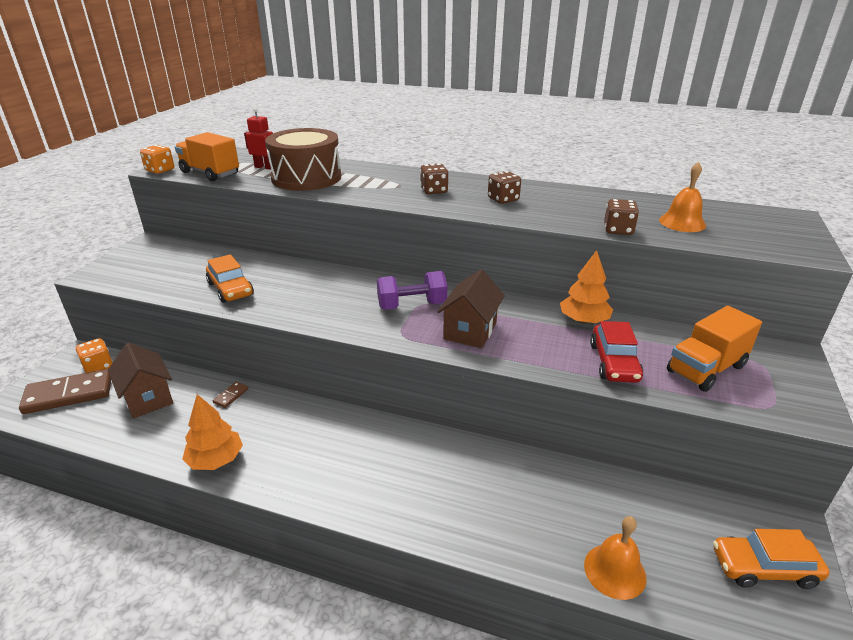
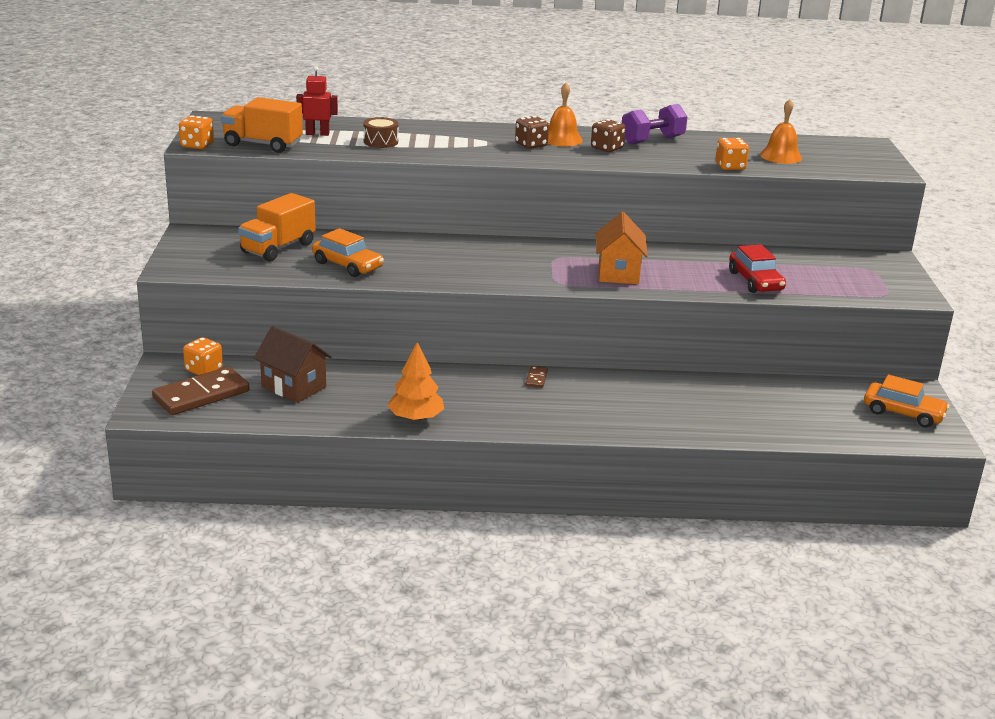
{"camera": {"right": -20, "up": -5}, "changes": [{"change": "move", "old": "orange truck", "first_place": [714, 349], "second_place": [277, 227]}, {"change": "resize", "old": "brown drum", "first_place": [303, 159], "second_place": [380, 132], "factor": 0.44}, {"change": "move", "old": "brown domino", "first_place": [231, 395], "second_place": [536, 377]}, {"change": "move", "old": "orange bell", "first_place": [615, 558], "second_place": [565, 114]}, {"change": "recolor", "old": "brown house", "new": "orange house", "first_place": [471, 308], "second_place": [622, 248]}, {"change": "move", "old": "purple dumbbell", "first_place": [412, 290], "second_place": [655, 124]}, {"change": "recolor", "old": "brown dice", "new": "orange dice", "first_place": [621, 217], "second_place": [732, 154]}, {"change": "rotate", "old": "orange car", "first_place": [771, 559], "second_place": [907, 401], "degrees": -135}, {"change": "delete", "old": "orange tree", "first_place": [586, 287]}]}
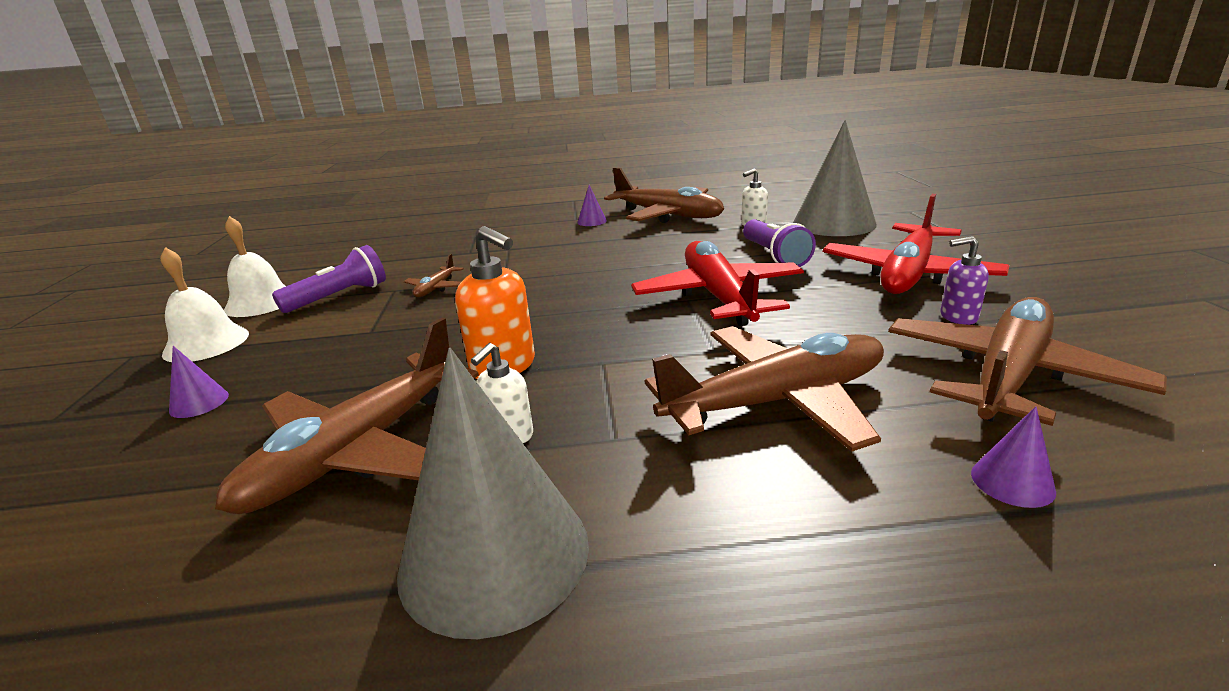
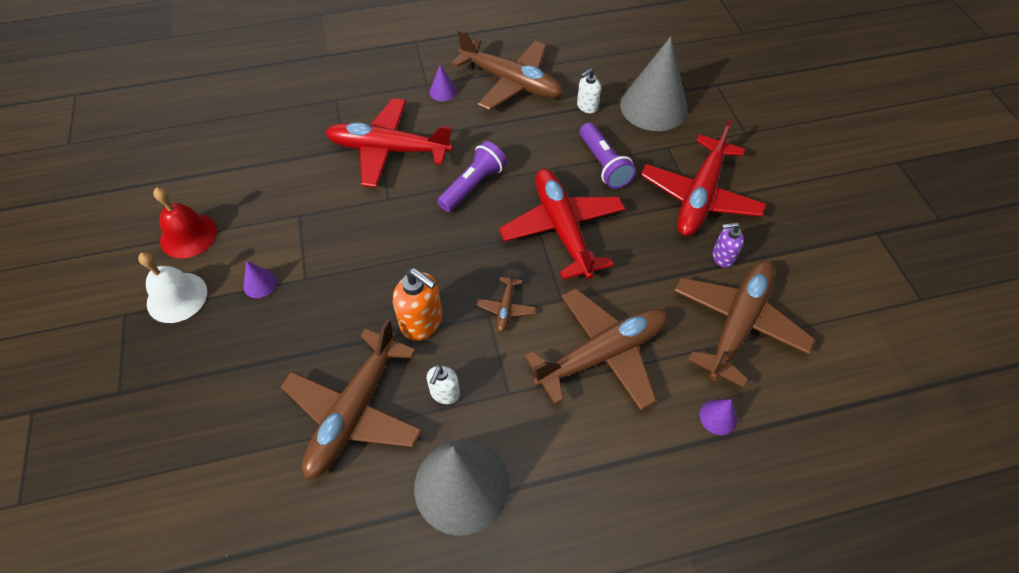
{"camera": {"right": -10, "up": 30}, "changes": [{"change": "recolor", "old": "white bell", "new": "red bell", "first_place": [255, 266], "second_place": [185, 223]}, {"change": "move", "old": "purple cone", "first_place": [199, 382], "second_place": [260, 279]}, {"change": "insert", "new": "red plane", "second_place": [389, 143]}, {"change": "move", "old": "purple flashlight", "first_place": [329, 279], "second_place": [472, 176]}, {"change": "move", "old": "brown plane", "first_place": [434, 275], "second_place": [506, 301]}]}
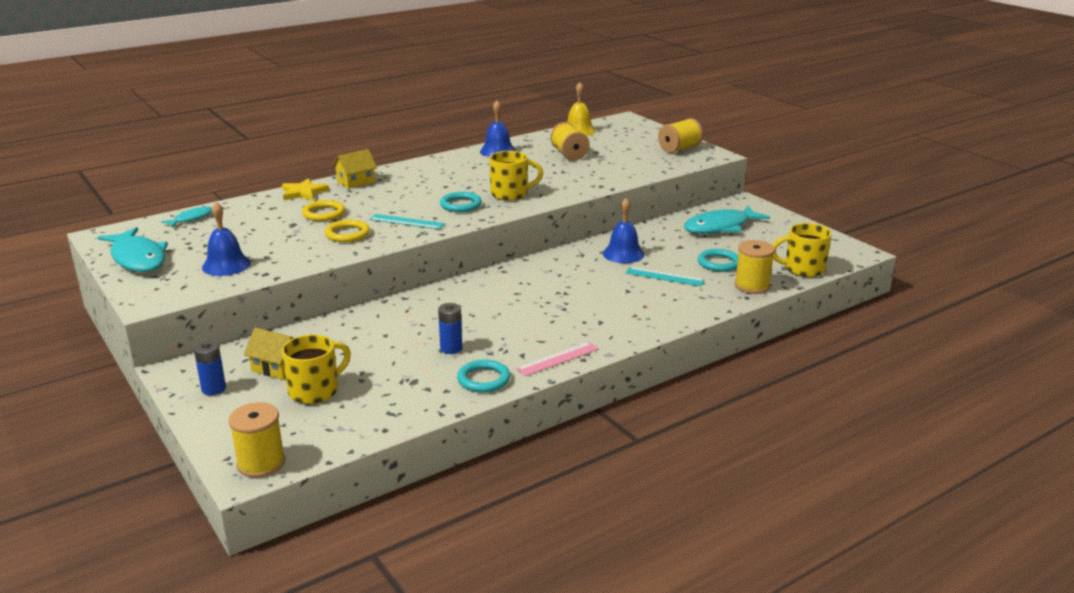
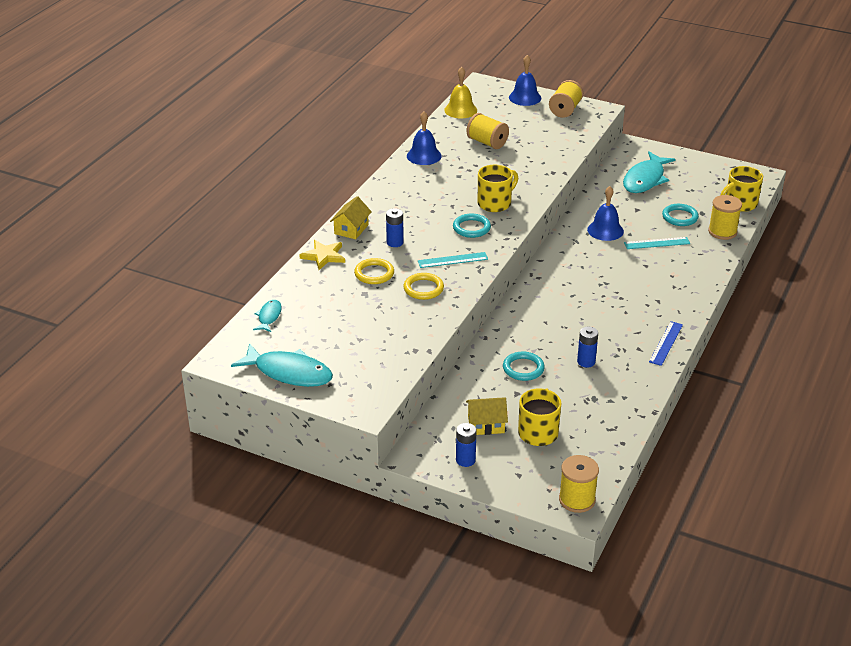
{"camera": {"right": -30, "up": 10}, "changes": [{"change": "insert", "new": "blue battery", "second_place": [395, 227]}, {"change": "move", "old": "turquoise ring", "first_place": [483, 376], "second_place": [524, 366]}, {"change": "move", "old": "blue bell", "first_place": [226, 239], "second_place": [525, 80]}, {"change": "recolor", "old": "pink ruler", "new": "blue ruler", "first_place": [557, 359], "second_place": [666, 343]}]}
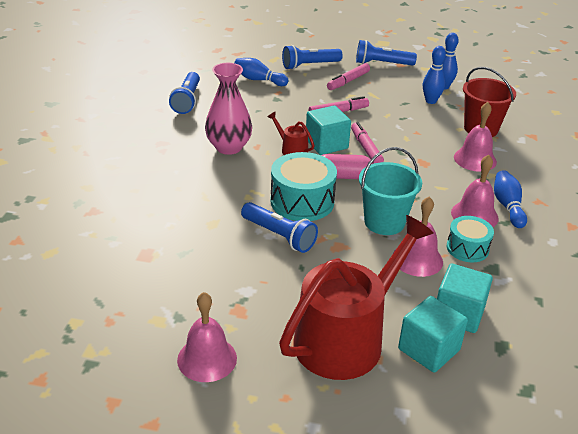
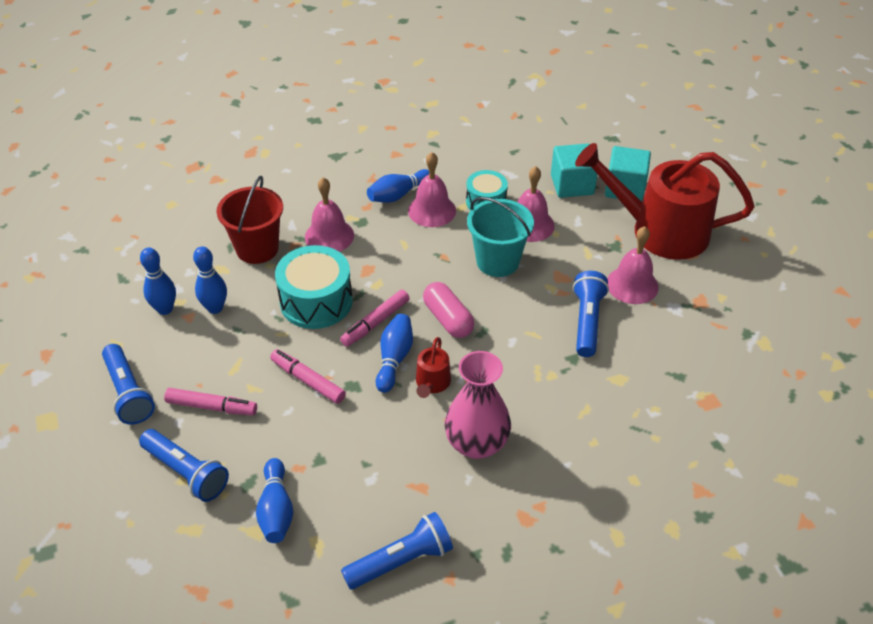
{"camera": {"right": -120, "up": 10}, "changes": [{"change": "move", "old": "turquoise drum", "first_place": [303, 186], "second_place": [314, 287]}, {"change": "replace", "old": "turquoise cube", "new": "blue bowling pin", "first_place": [328, 130], "second_place": [394, 353]}, {"change": "move", "old": "pink bell", "first_place": [207, 337], "second_place": [633, 265]}]}
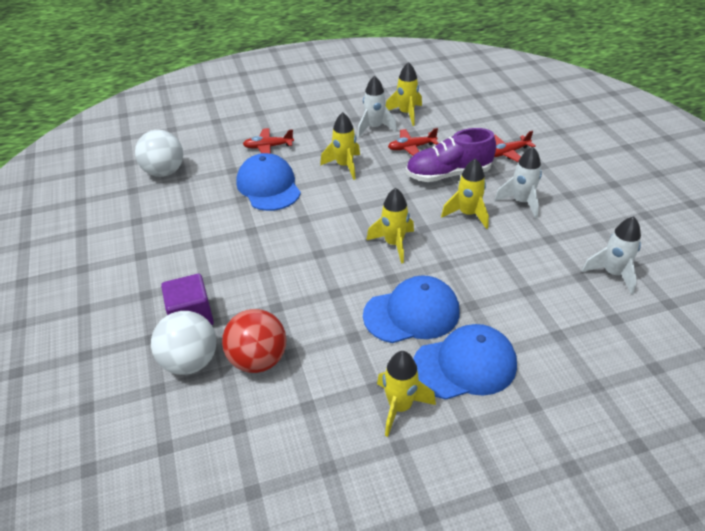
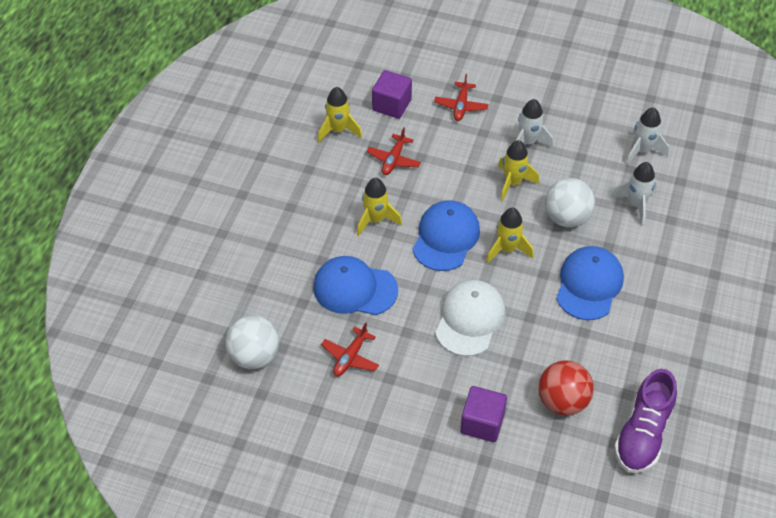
{"camera": {"right": -55, "up": 10}, "changes": [{"change": "move", "old": "red plane", "first_place": [268, 141], "second_place": [350, 349]}, {"change": "insert", "new": "purple cube", "second_place": [392, 94]}, {"change": "move", "old": "blue cap", "first_place": [465, 362], "second_place": [446, 235]}, {"change": "insert", "new": "white cap", "second_place": [470, 318]}, {"change": "move", "old": "white ball", "first_place": [183, 343], "second_place": [570, 202]}, {"change": "move", "old": "white rocket", "first_place": [377, 107], "second_place": [634, 193]}, {"change": "move", "old": "purple shoe", "first_place": [451, 155], "second_place": [645, 421]}, {"change": "delete", "old": "yellow rocket", "first_place": [406, 394]}]}
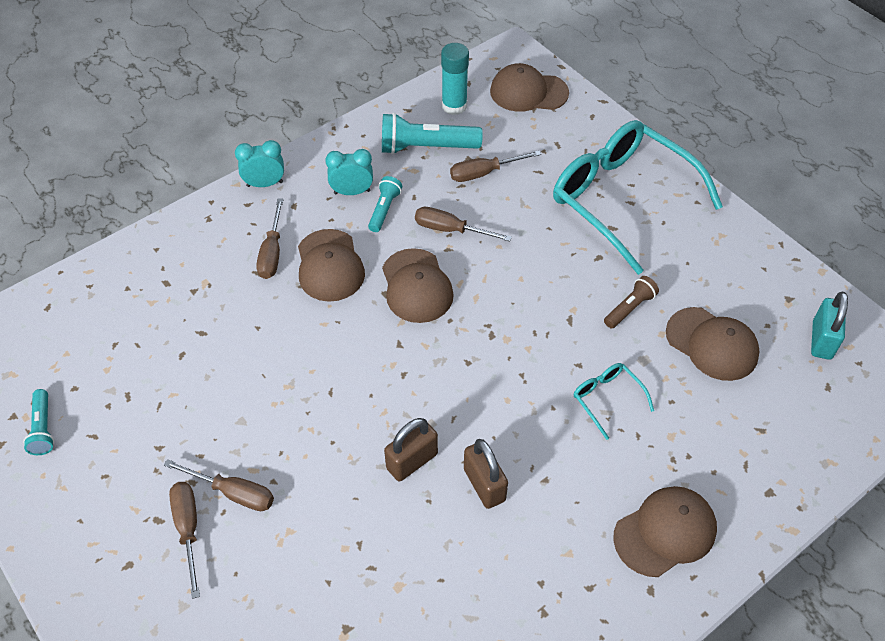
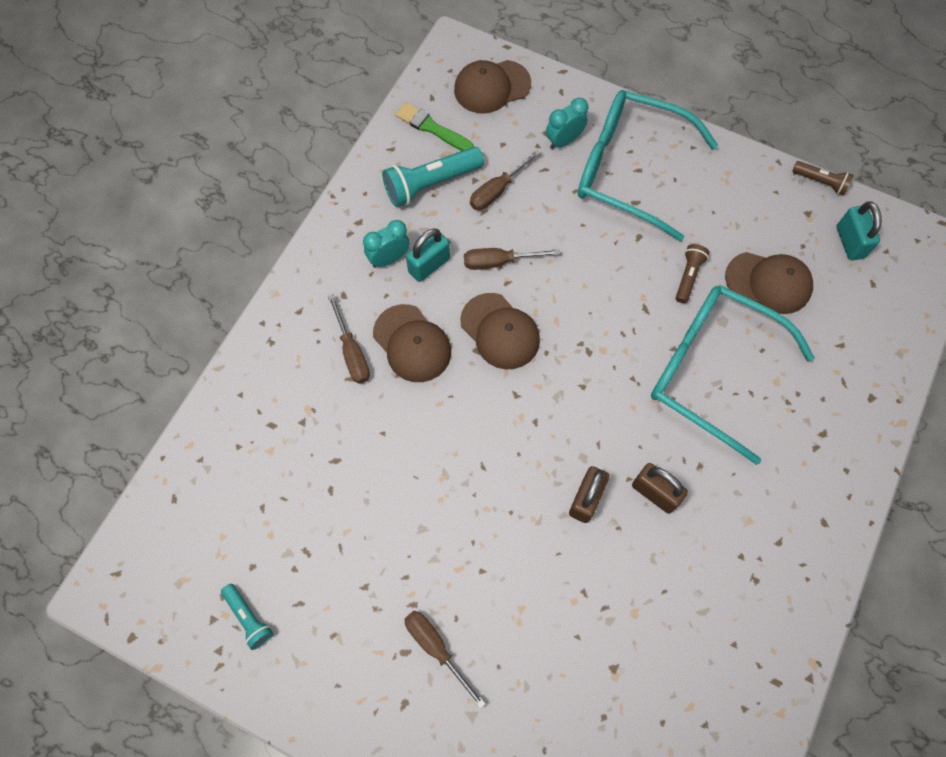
{"camera": {"right": -25, "up": 15}, "changes": [{"change": "replace", "old": "turquoise glue stick", "new": "green brush", "first_place": [455, 79], "second_place": [434, 126]}, {"change": "replace", "old": "turquoise flashlight", "new": "turquoise padlock", "first_place": [385, 204], "second_place": [428, 255]}, {"change": "move", "old": "turquoise clock", "first_place": [259, 163], "second_place": [567, 123]}, {"change": "resize", "old": "turquoise glasses", "first_place": [614, 401], "second_place": [733, 375], "factor": 2.42}, {"change": "insert", "new": "brown flashlight", "second_place": [823, 178]}, {"change": "delete", "old": "brown screwdriver", "first_place": [219, 485]}, {"change": "delete", "old": "brown cap", "first_place": [665, 531]}]}
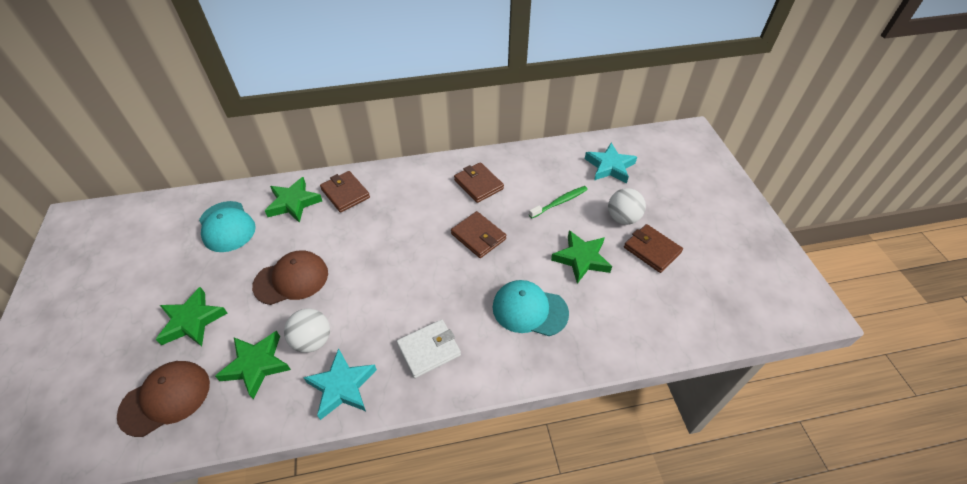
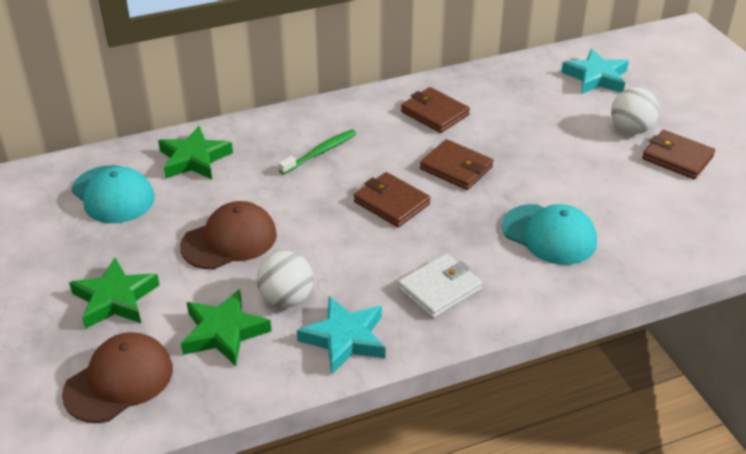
{"camera": {"right": -10, "up": -10}, "changes": [{"change": "move", "old": "green toothbrush", "first_place": [558, 202], "second_place": [317, 152]}, {"change": "move", "old": "brown wallet", "first_place": [345, 192], "second_place": [392, 199]}, {"change": "rotate", "old": "turquoise cap", "first_place": [530, 308], "second_place": [549, 234], "degrees": -150}, {"change": "delete", "old": "green star", "first_place": [581, 257]}]}
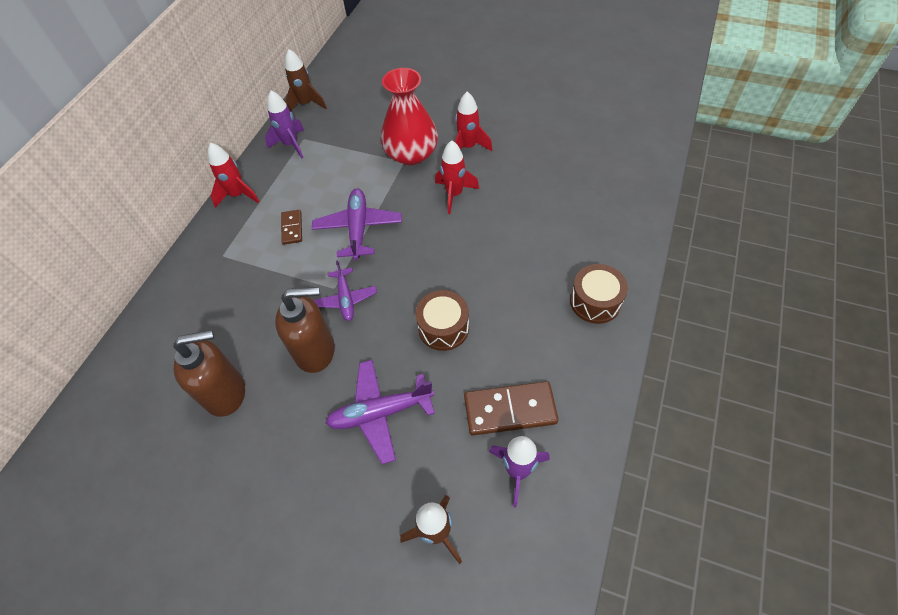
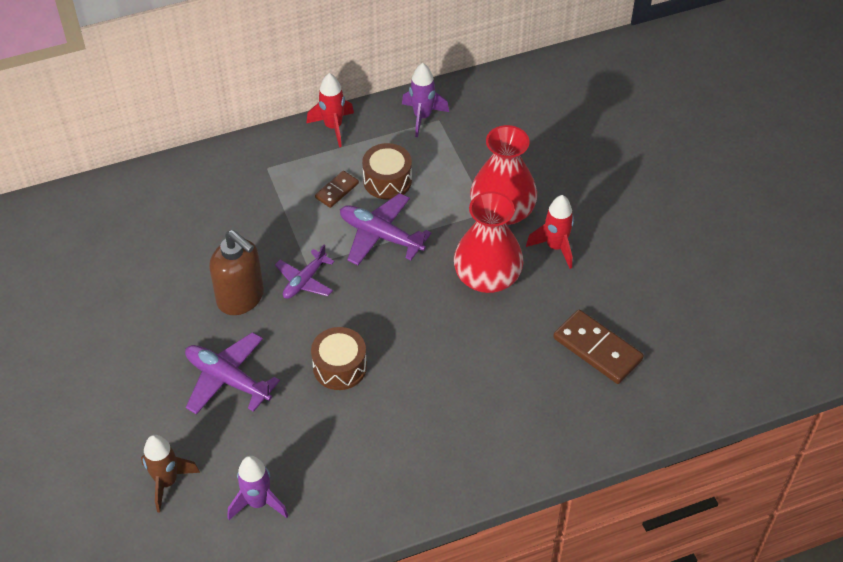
{"camera": {"right": 45, "up": -5}, "changes": [{"change": "rotate", "old": "purple plane", "first_place": [357, 224], "second_place": [385, 229], "degrees": -105}, {"change": "move", "old": "brown drum", "first_place": [599, 294], "second_place": [387, 171]}, {"change": "replace", "old": "red rocket", "new": "red vase", "first_place": [457, 177], "second_place": [489, 242]}, {"change": "move", "old": "brown domino", "first_place": [511, 408], "second_place": [598, 347]}, {"change": "delete", "old": "brown soap dispenser", "first_place": [209, 373]}, {"change": "delete", "old": "brown rocket", "first_place": [306, 80]}]}
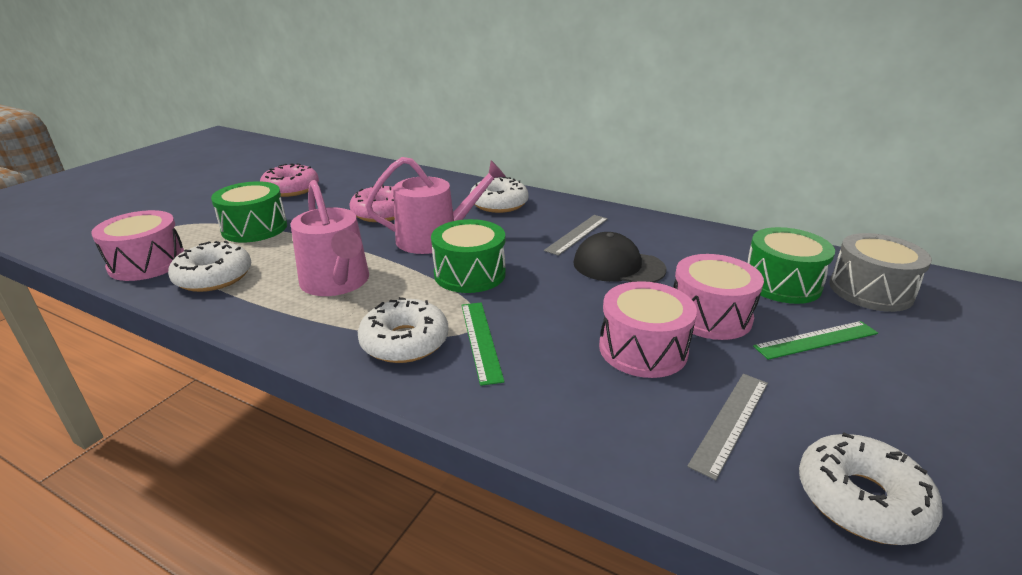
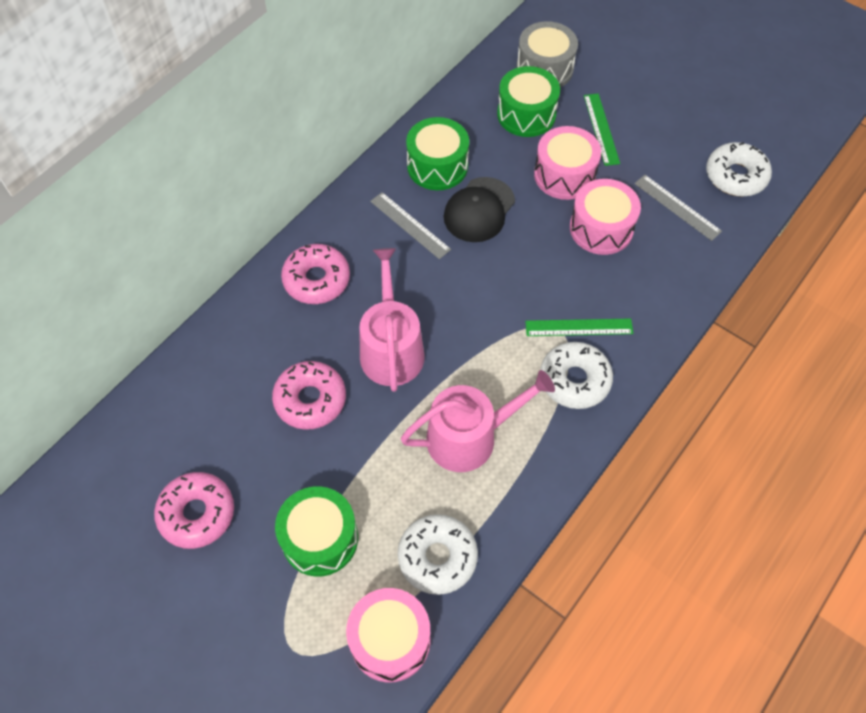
{"camera": {"right": -80, "up": 30}, "changes": [{"change": "recolor", "old": "white donut", "new": "pink donut", "first_place": [499, 195], "second_place": [315, 274]}, {"change": "move", "old": "green drum", "first_place": [468, 256], "second_place": [437, 153]}]}
